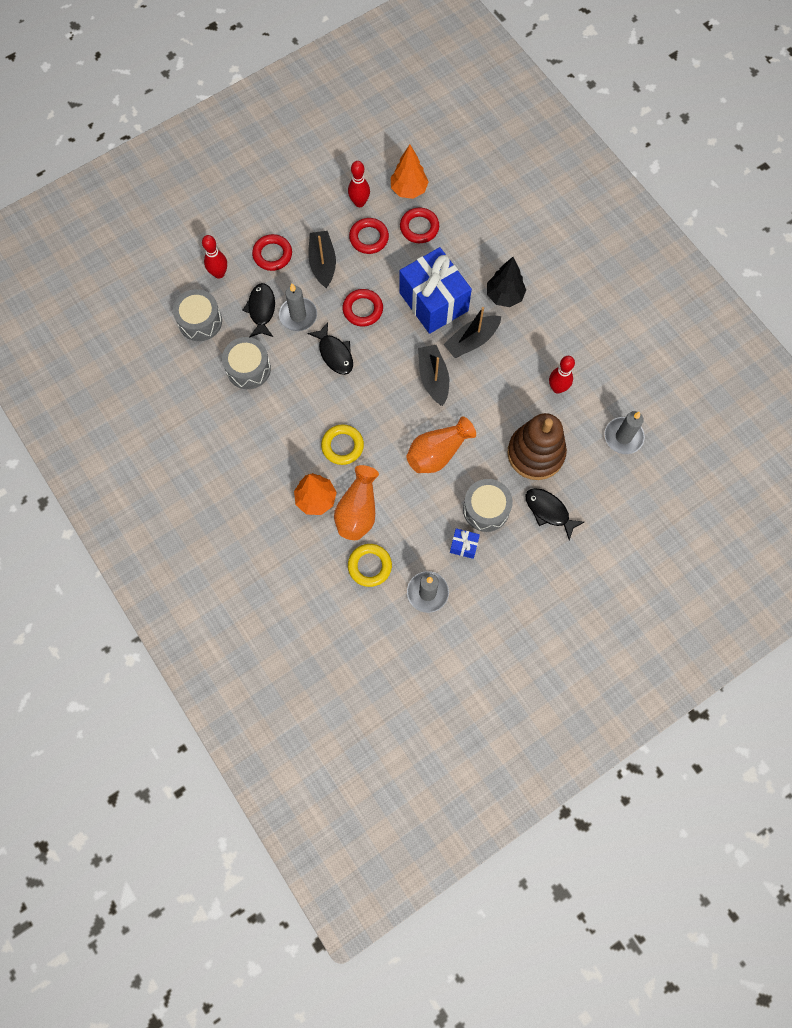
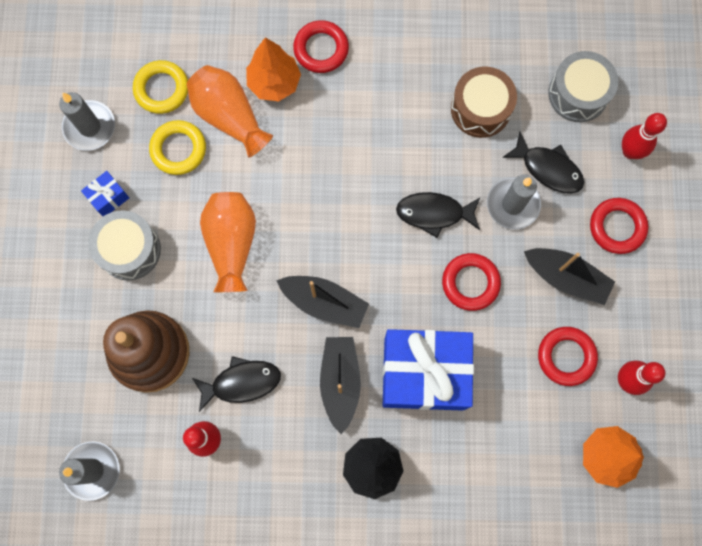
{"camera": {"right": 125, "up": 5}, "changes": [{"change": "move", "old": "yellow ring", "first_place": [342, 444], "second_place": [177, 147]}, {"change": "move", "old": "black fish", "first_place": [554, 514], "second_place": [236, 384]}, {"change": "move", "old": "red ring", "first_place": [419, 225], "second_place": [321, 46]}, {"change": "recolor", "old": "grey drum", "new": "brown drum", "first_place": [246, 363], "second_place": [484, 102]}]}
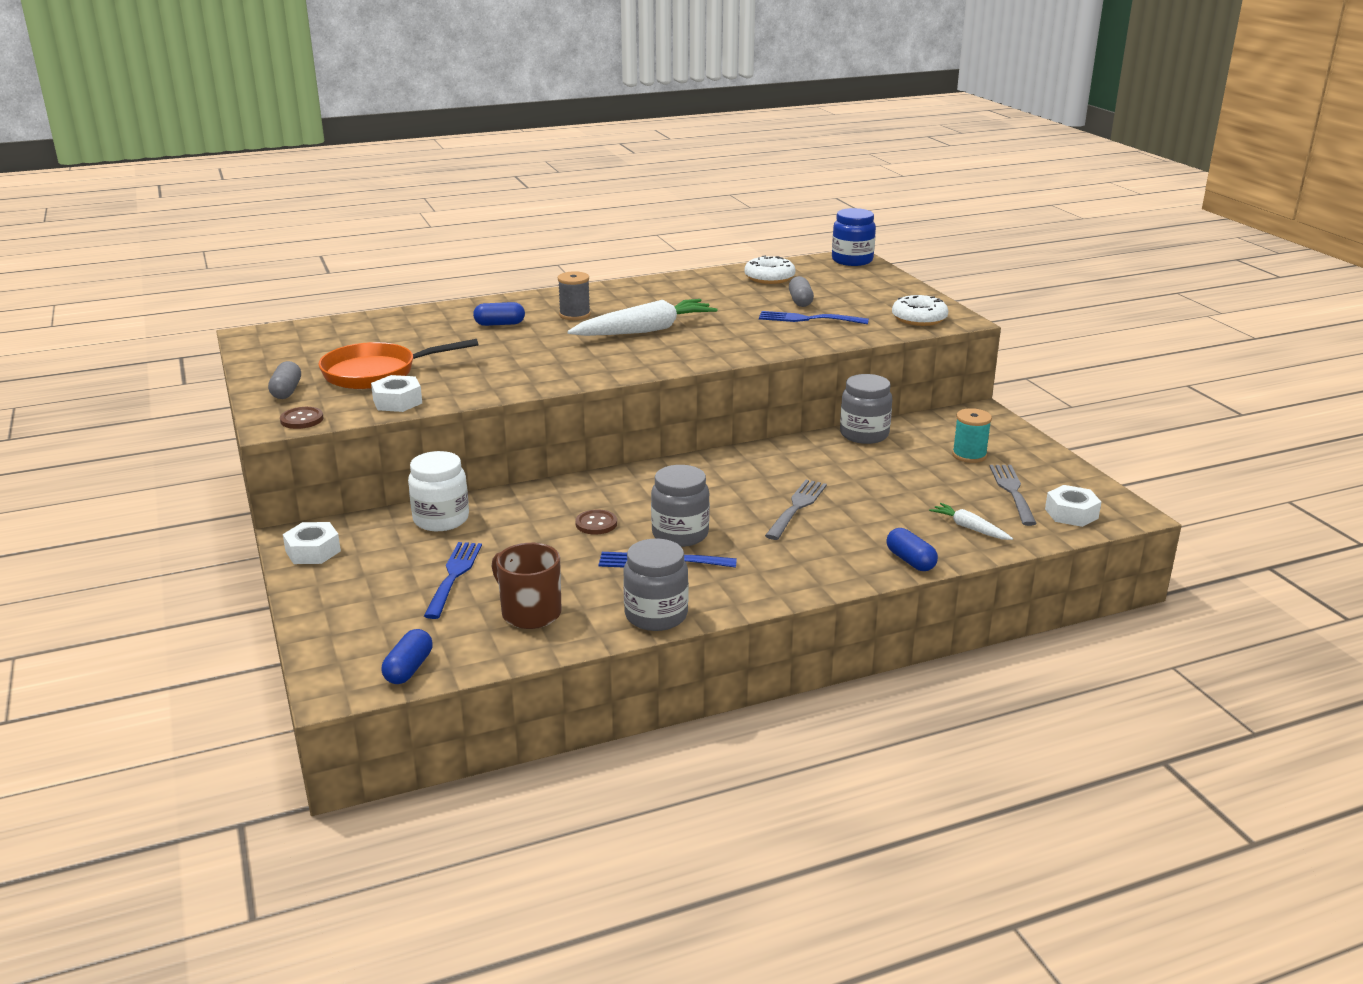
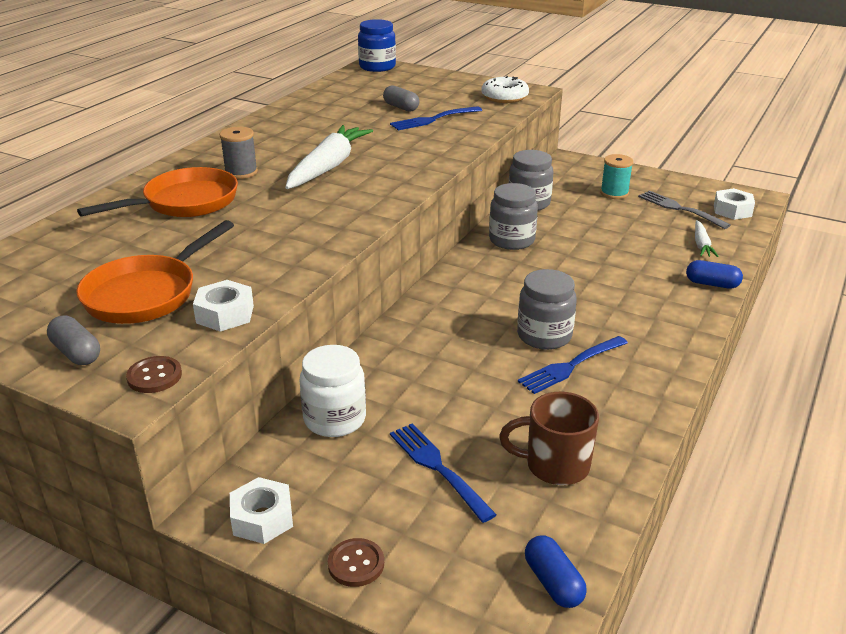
{"camera": {"right": -40, "up": 5}, "changes": [{"change": "replace", "old": "blue capsule", "new": "orange pan", "first_place": [499, 314], "second_place": [157, 192]}, {"change": "move", "old": "brown button", "first_place": [596, 522], "second_place": [356, 562]}, {"change": "move", "old": "grey jar", "first_place": [656, 585], "second_place": [513, 216]}, {"change": "rotate", "old": "white carrot", "first_place": [971, 521], "second_place": [707, 238], "degrees": -90}, {"change": "delete", "old": "white donut", "first_place": [770, 269]}, {"change": "delete", "old": "grey fork", "first_place": [796, 510]}]}
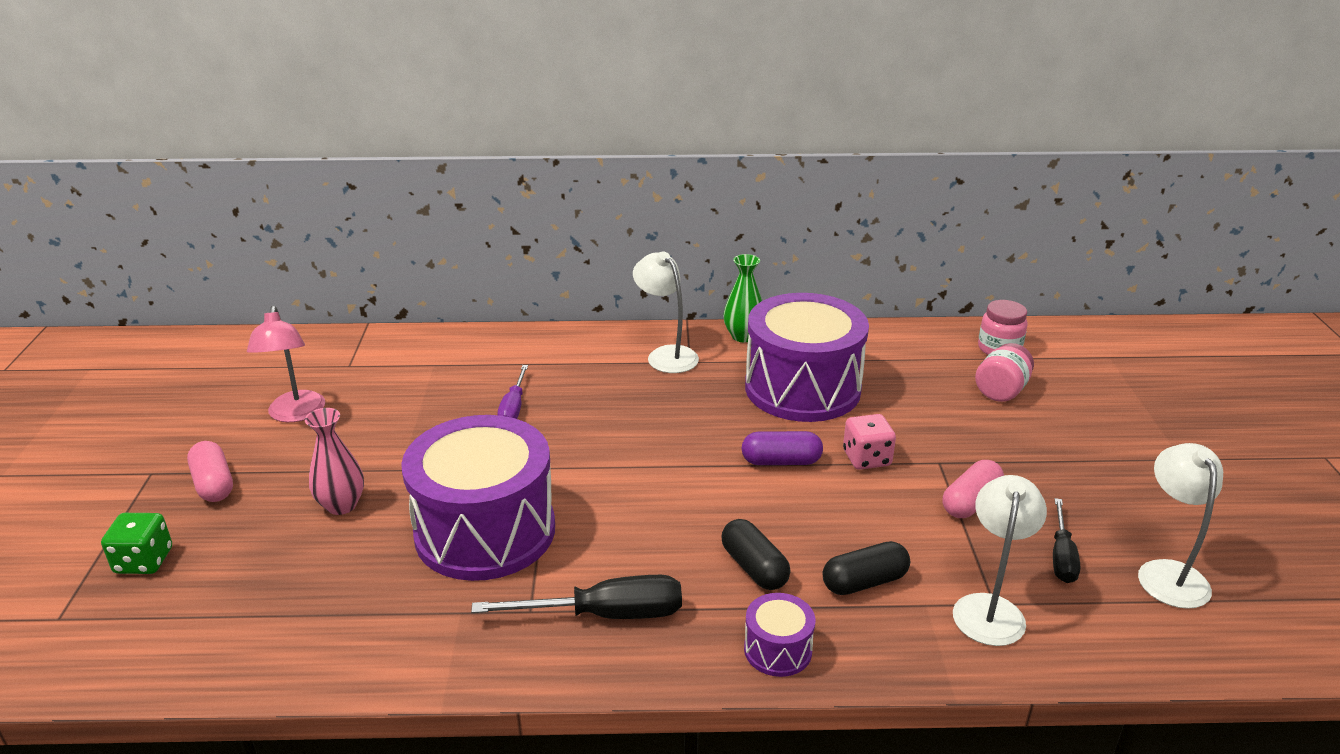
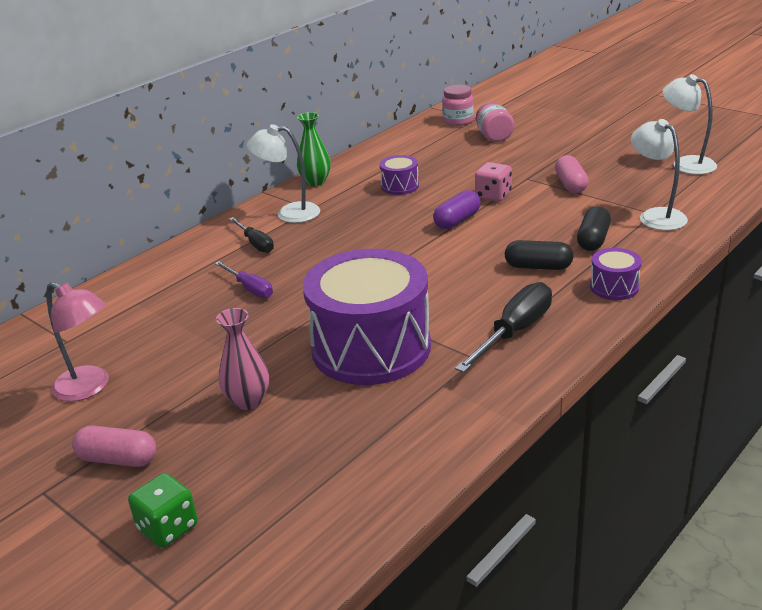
{"camera": {"right": -45, "up": 0}, "changes": [{"change": "move", "old": "black screwdriver", "first_place": [1066, 540], "second_place": [251, 235]}, {"change": "resize", "old": "purple drum", "first_place": [807, 357], "second_place": [399, 175], "factor": 0.43}]}
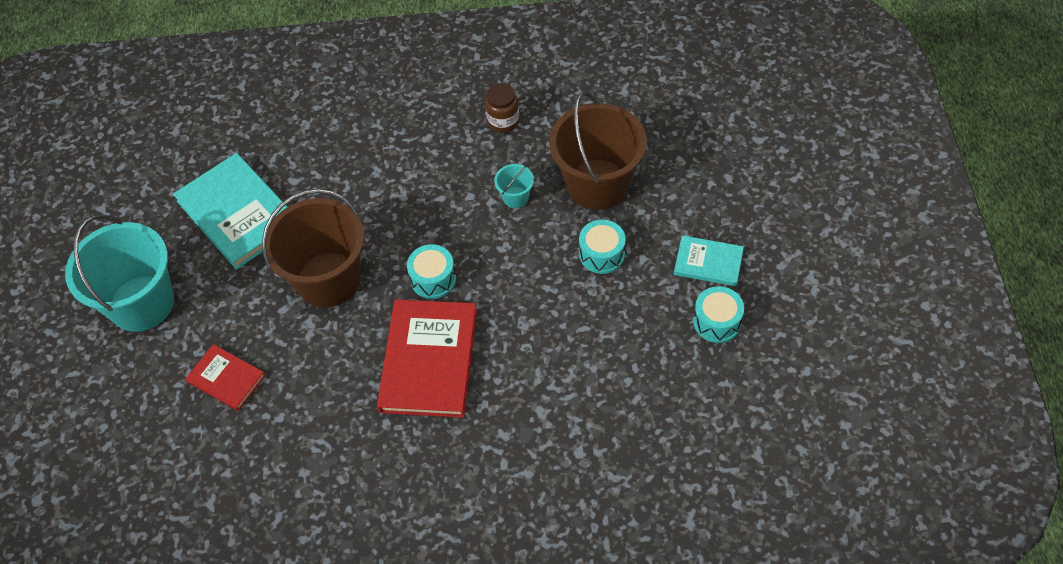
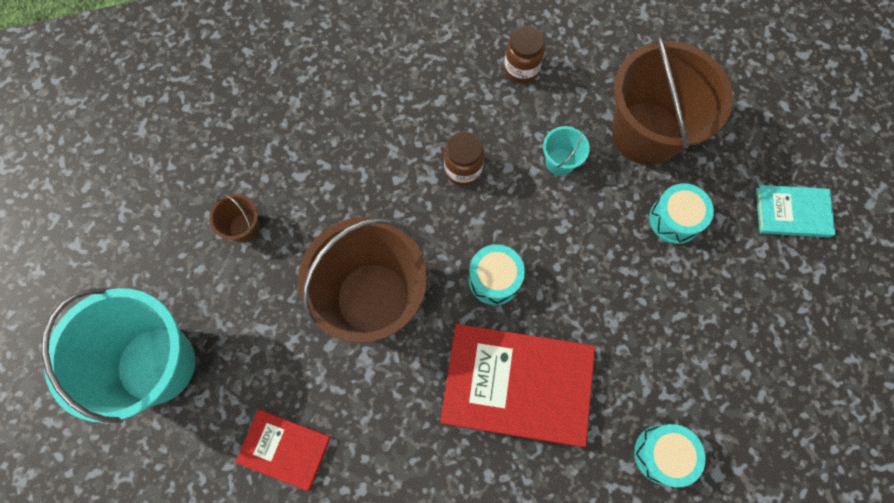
{"camera": {"right": -15, "up": 15}, "changes": [{"change": "replace", "old": "turquoise book", "new": "brown bucket", "first_place": [230, 211], "second_place": [234, 218]}, {"change": "rotate", "old": "red book", "first_place": [427, 358], "second_place": [517, 385], "degrees": -75}, {"change": "insert", "new": "brown jar", "second_place": [464, 158]}, {"change": "move", "old": "turquoise drum", "first_place": [718, 314], "second_place": [670, 455]}]}
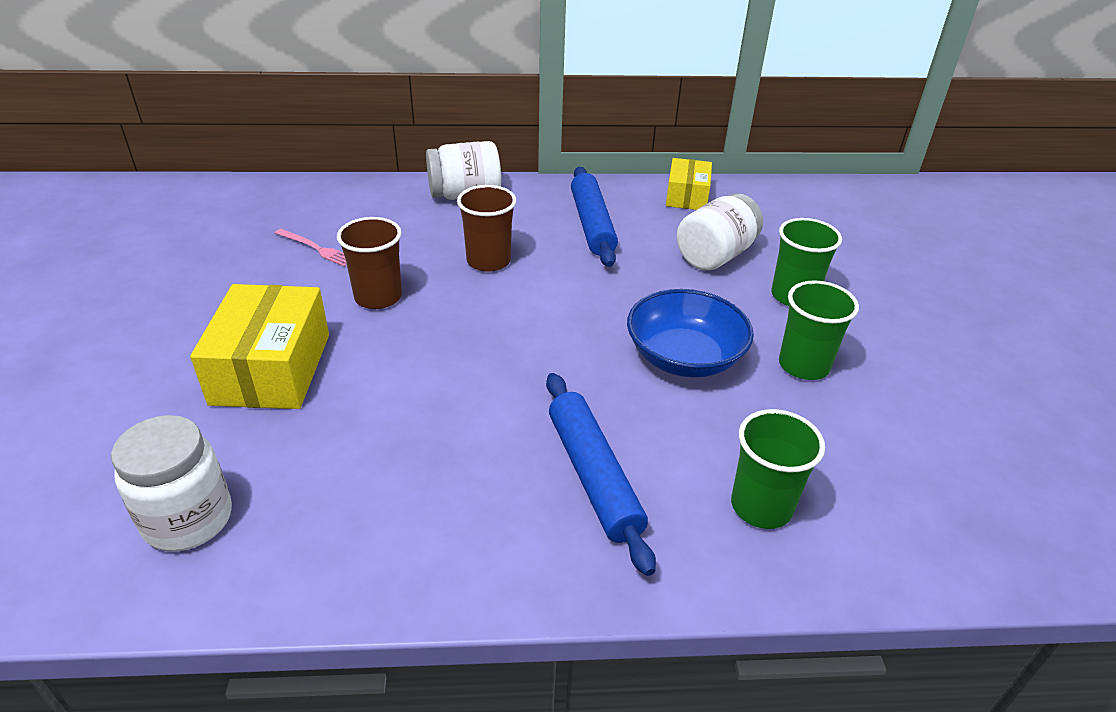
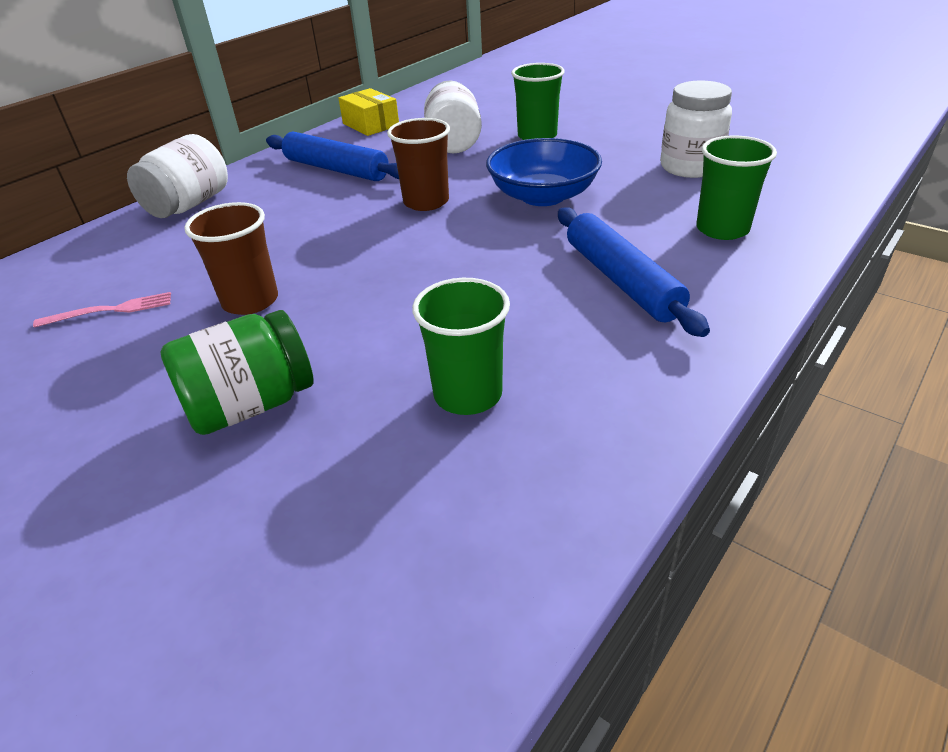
{"camera": {"right": -45, "up": 0}, "changes": [{"change": "replace", "old": "yellow box", "new": "green jar", "first_place": [259, 346], "second_place": [236, 372]}, {"change": "move", "old": "brown cup", "first_place": [486, 228], "second_place": [418, 164]}, {"change": "move", "old": "green cup", "first_place": [819, 330], "second_place": [461, 346]}, {"change": "rotate", "old": "blue rolling pin", "first_place": [601, 474], "second_place": [634, 272], "degrees": 45}, {"change": "move", "old": "white jar", "first_place": [171, 483], "second_place": [696, 129]}]}
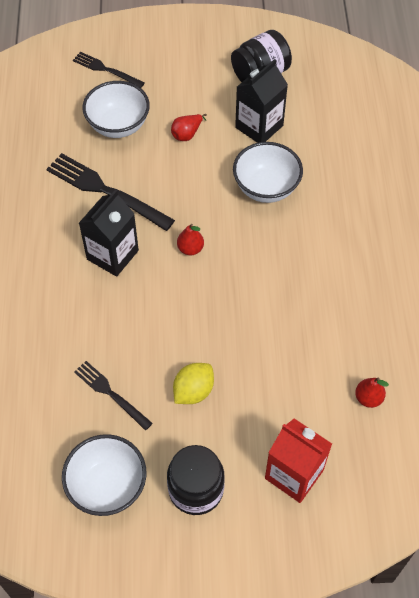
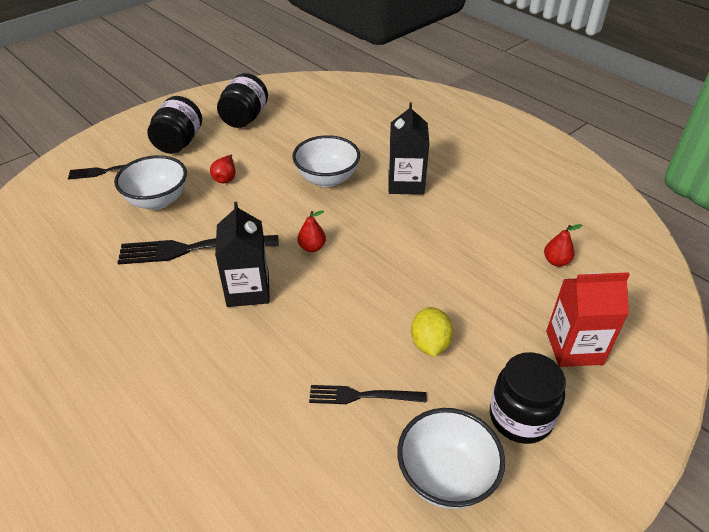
{"camera": {"right": -40, "up": -15}, "changes": [{"change": "insert", "new": "black jar", "second_place": [174, 125]}, {"change": "move", "old": "black carton", "first_place": [261, 101], "second_place": [408, 149]}]}
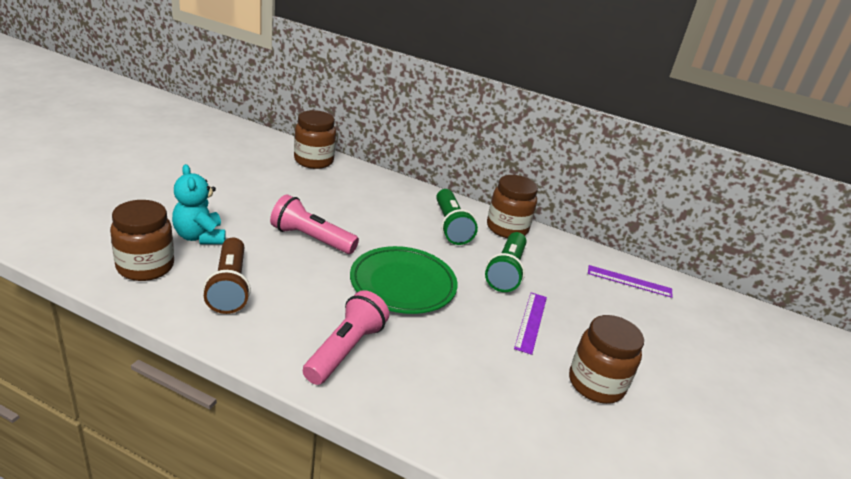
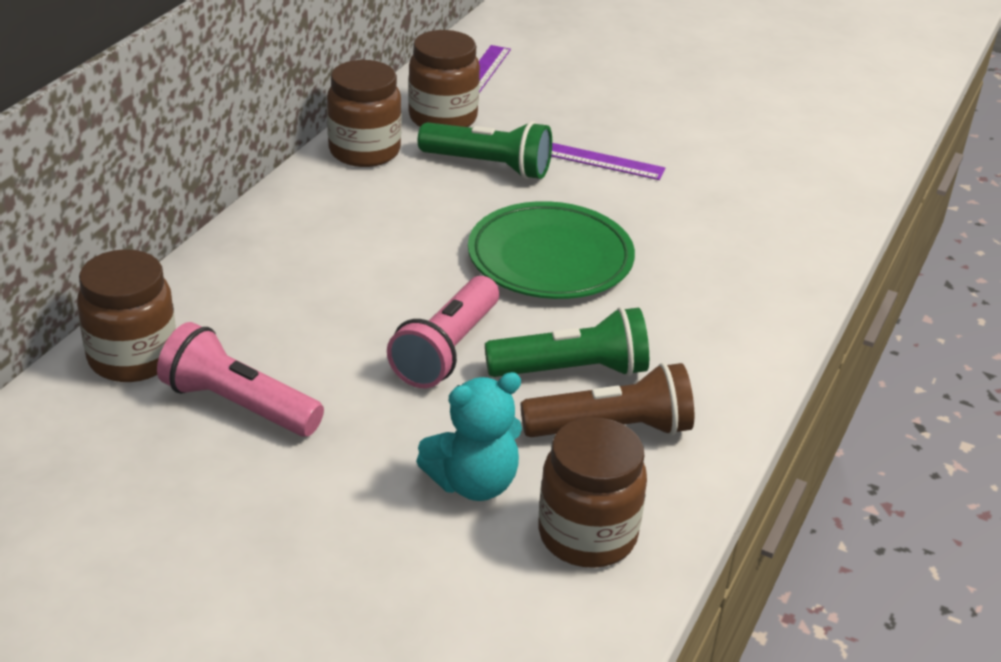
{"camera": {"right": -85, "up": 5}, "changes": [{"change": "move", "old": "pink flashlight", "first_place": [346, 337], "second_place": [240, 379]}, {"change": "move", "old": "brown jar", "first_place": [606, 359], "second_place": [444, 78]}, {"change": "move", "old": "green flashlight", "first_place": [457, 217], "second_place": [567, 342]}]}
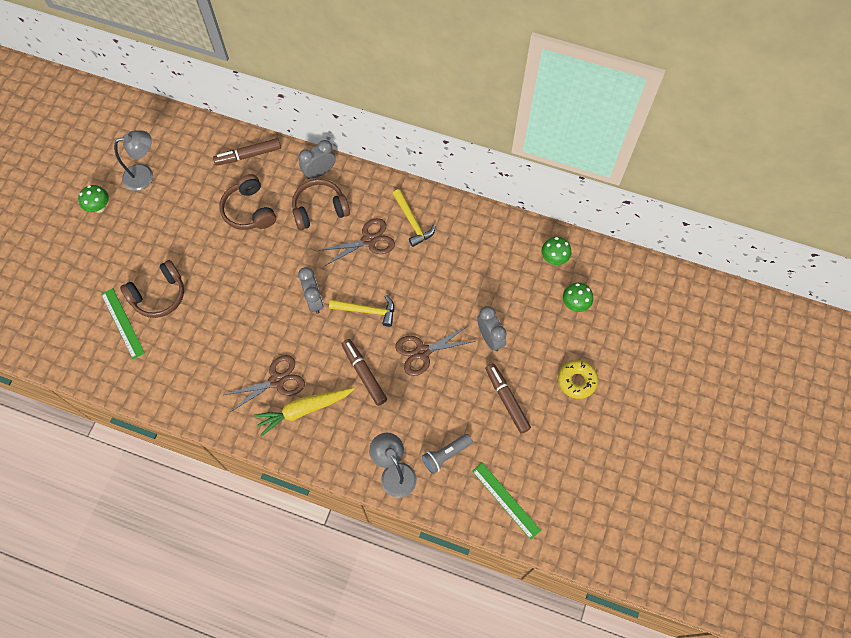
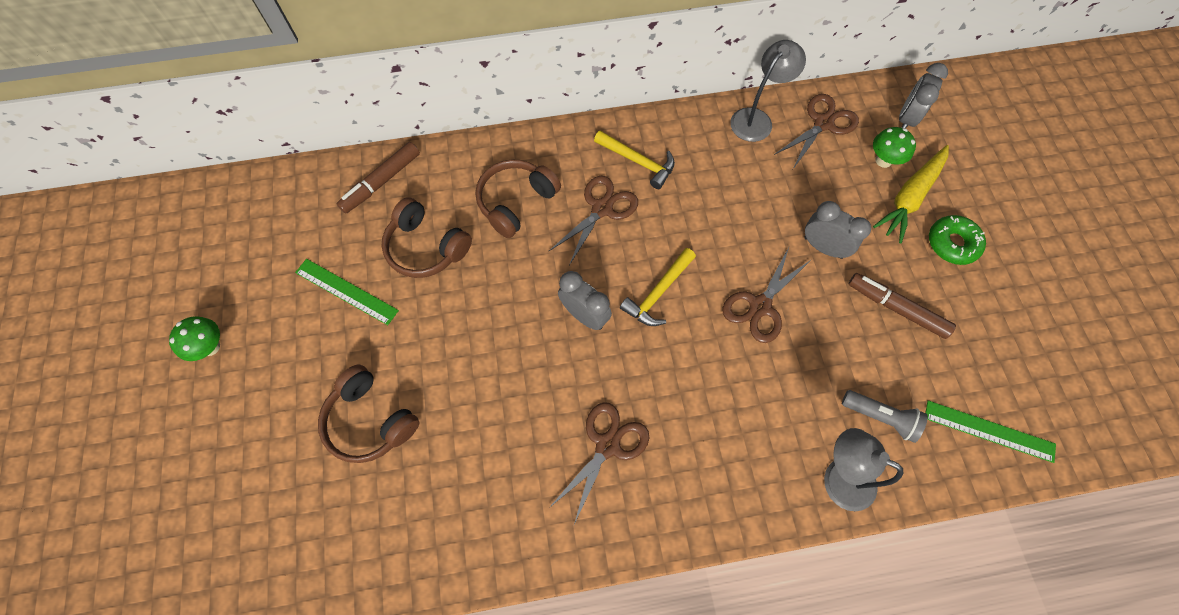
{"camera": {"right": -30, "up": 0}, "changes": [{"change": "move", "old": "green ruler", "first_place": [123, 323], "second_place": [347, 292]}, {"change": "rotate", "old": "brown headphones", "first_place": [152, 289], "second_place": [368, 414], "degrees": 105}, {"change": "rotate", "old": "yellow hammer", "first_place": [361, 311], "second_place": [658, 287], "degrees": 150}, {"change": "move", "old": "grey lamp", "first_place": [133, 160], "second_place": [768, 91]}, {"change": "replace", "old": "green mushroom", "new": "brown scissors", "first_place": [556, 251], "second_place": [816, 131]}, {"change": "rotate", "old": "grey flashlight", "first_place": [447, 454], "second_place": [885, 416], "degrees": -90}, {"change": "move", "old": "yellow carrot", "first_place": [304, 412], "second_place": [911, 194]}, {"change": "move", "old": "grey clock", "first_place": [317, 159], "second_place": [923, 95]}, {"change": "recolor", "old": "yellow donut", "new": "green donut", "first_place": [578, 379], "second_place": [957, 240]}, {"change": "delete", "old": "brown marker", "first_place": [364, 372]}]}
